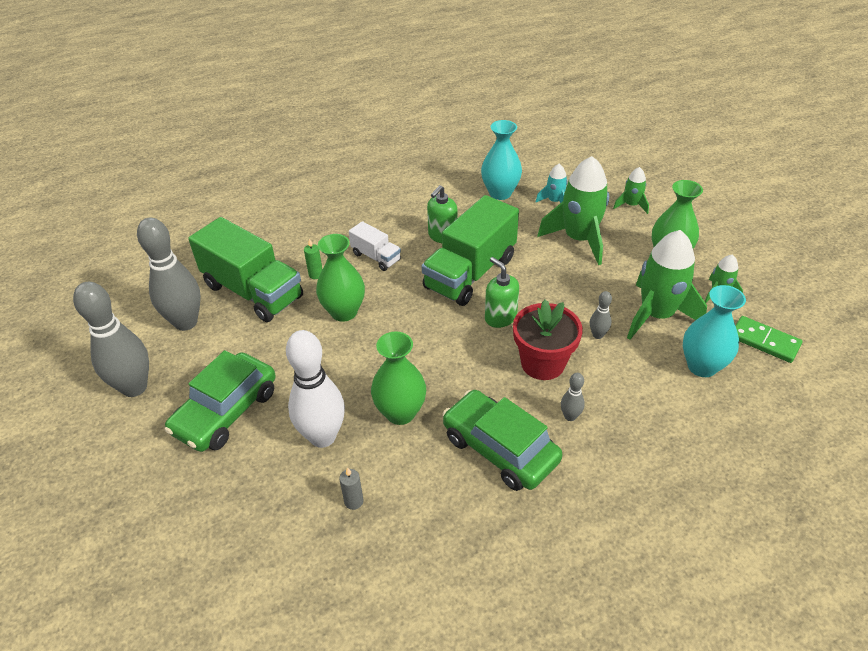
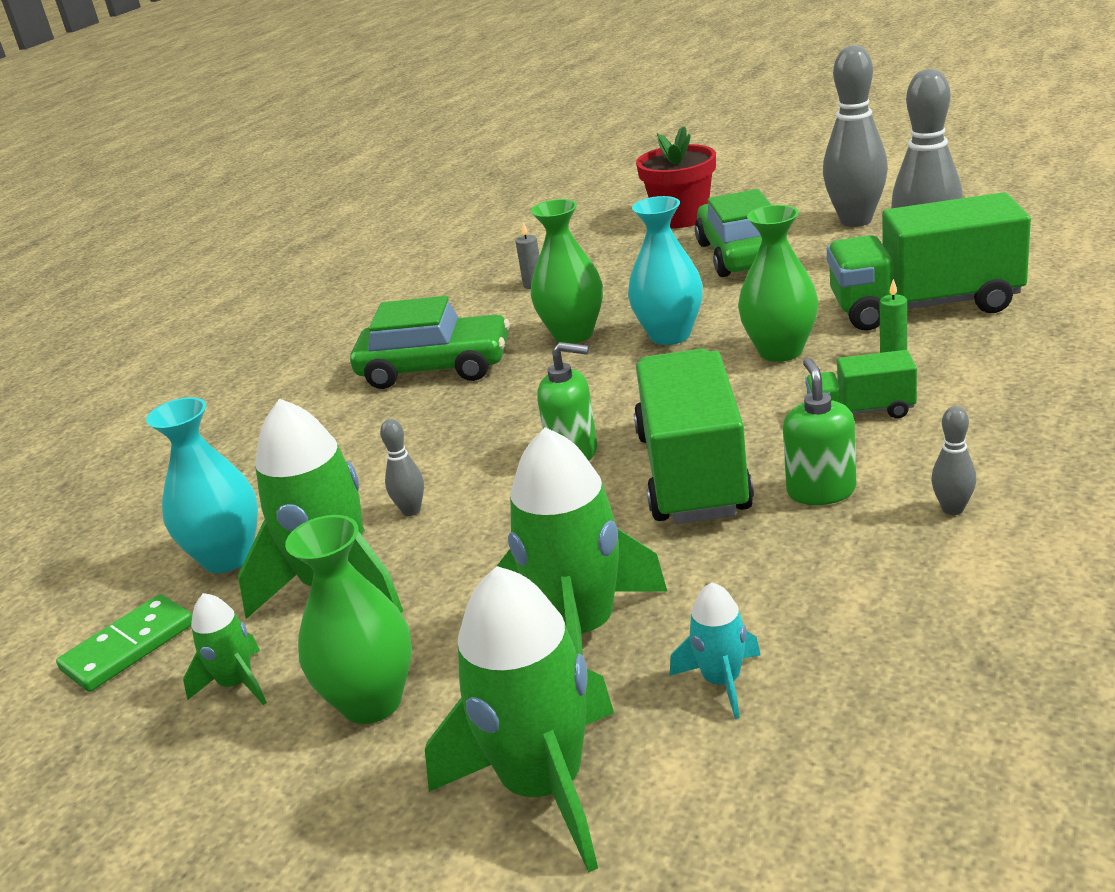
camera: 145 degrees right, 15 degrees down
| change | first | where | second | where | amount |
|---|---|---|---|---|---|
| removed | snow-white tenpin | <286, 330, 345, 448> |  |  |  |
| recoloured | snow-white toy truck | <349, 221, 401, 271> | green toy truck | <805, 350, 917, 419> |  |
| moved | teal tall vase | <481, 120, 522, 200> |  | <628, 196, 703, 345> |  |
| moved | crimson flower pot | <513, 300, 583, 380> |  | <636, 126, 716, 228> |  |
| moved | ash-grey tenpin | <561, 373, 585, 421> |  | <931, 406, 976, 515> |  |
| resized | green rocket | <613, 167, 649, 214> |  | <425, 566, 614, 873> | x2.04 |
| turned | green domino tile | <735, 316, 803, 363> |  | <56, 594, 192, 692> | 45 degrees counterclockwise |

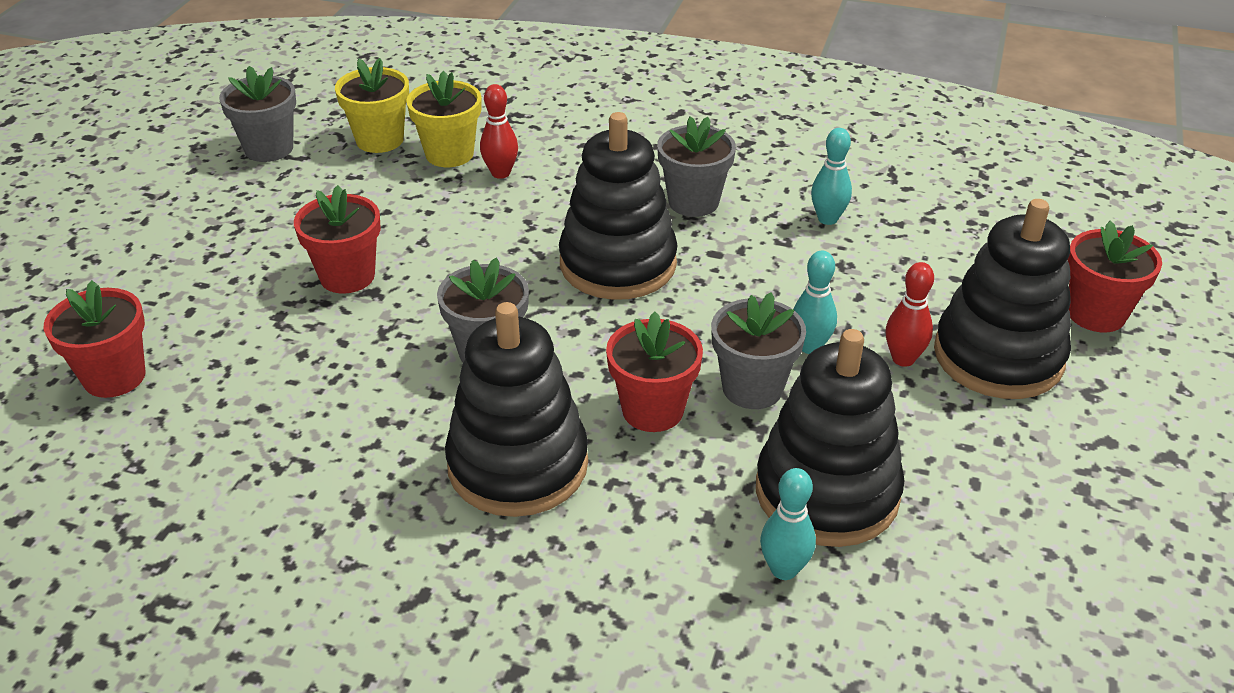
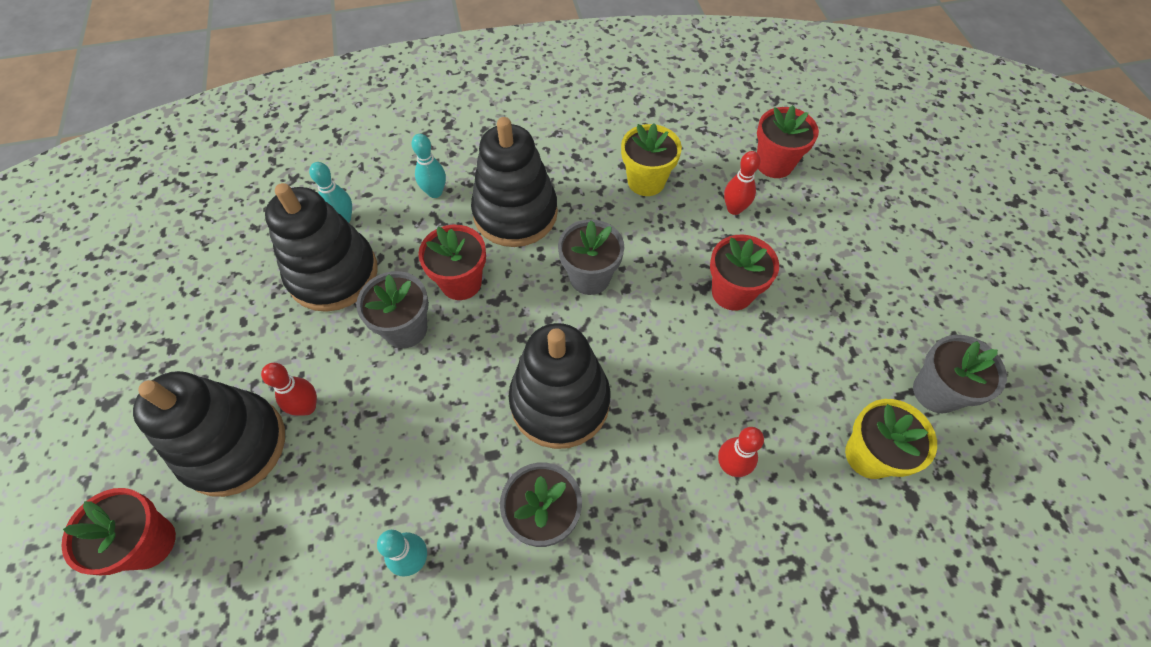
camera: 150 degrees right, 20 degrees up
| change | first | where | second | where | amount |
|---|---|---|---|---|---|
| moved | golden flower pot | <406, 71, 481, 167> |  | <621, 124, 682, 196> |  |
| moved | teal tenpin | <793, 251, 837, 354> |  | <411, 134, 446, 198> |  |
| added |  |  | crimson tenpin | <724, 151, 761, 215> |  |

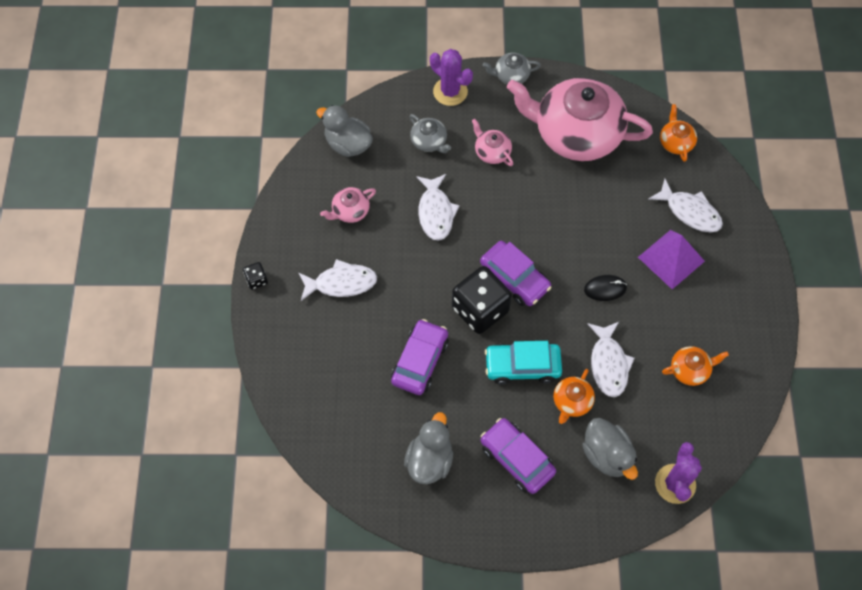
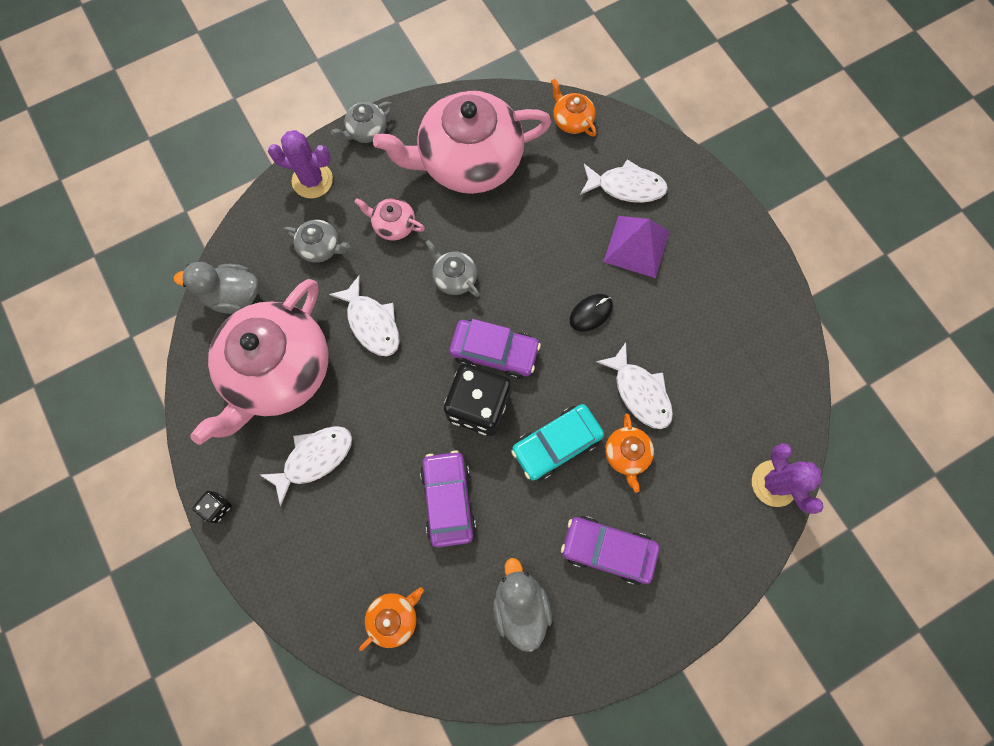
camera: 30 degrees left, 10 degrees up
| change | first | where | second | where | amount |
|---|---|---|---|---|---|
| resized | rose-pink china teapot | <320, 187, 376, 223> |  | <190, 279, 329, 445> | x2.43 |
| removed | ash-grey rubber duck | <582, 418, 638, 480> |  |  |  |
| moved | bright orange china teapot | <662, 346, 729, 386> |  | <359, 587, 424, 651> |  |
| added |  |  | ash-grey china teapot | <426, 240, 480, 297> |  |

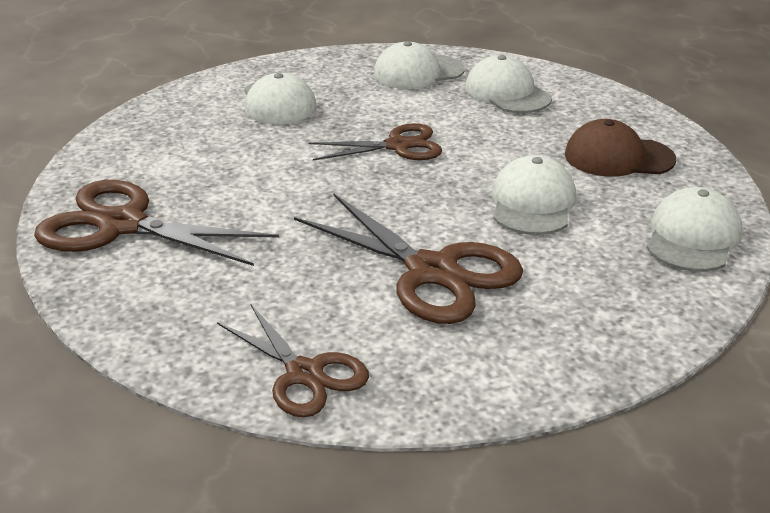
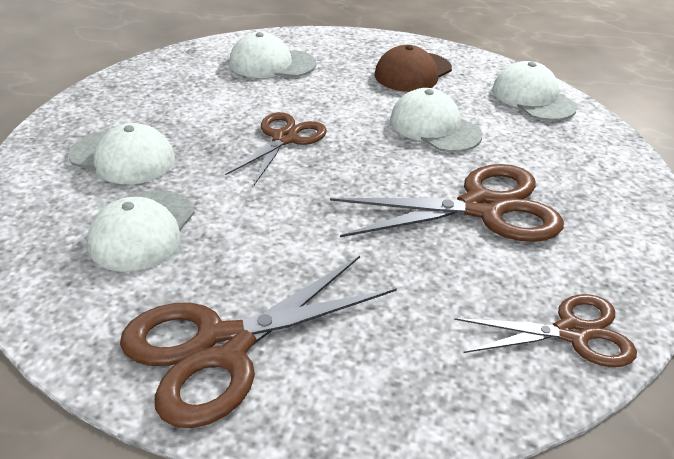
camera: 55 degrees left, 5 degrees up
| change | first | where | second | where | amount |
|---|---|---|---|---|---|
| moved | snow-white baseball cap | <374, 41, 465, 89> |  | <87, 190, 195, 272> |  |

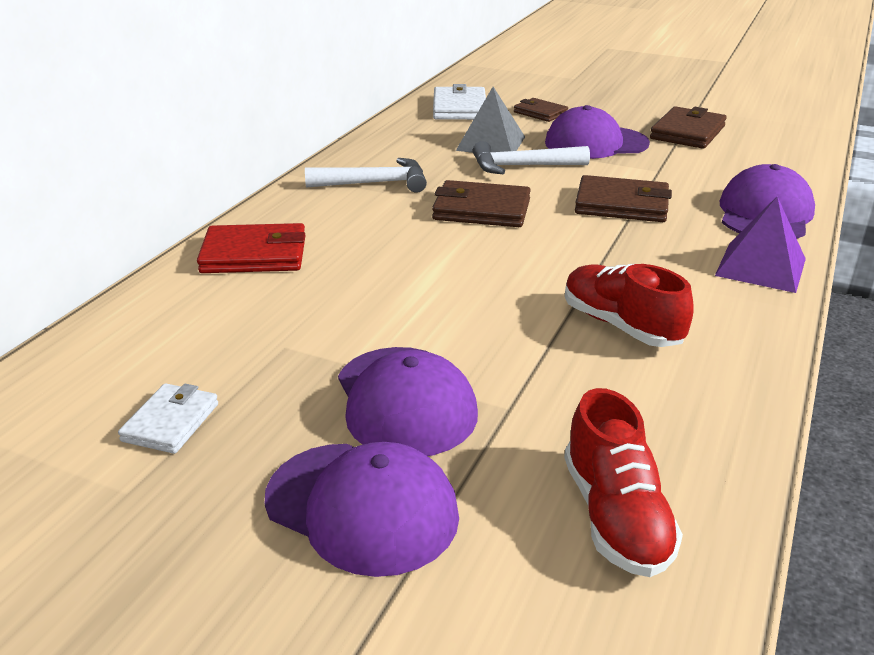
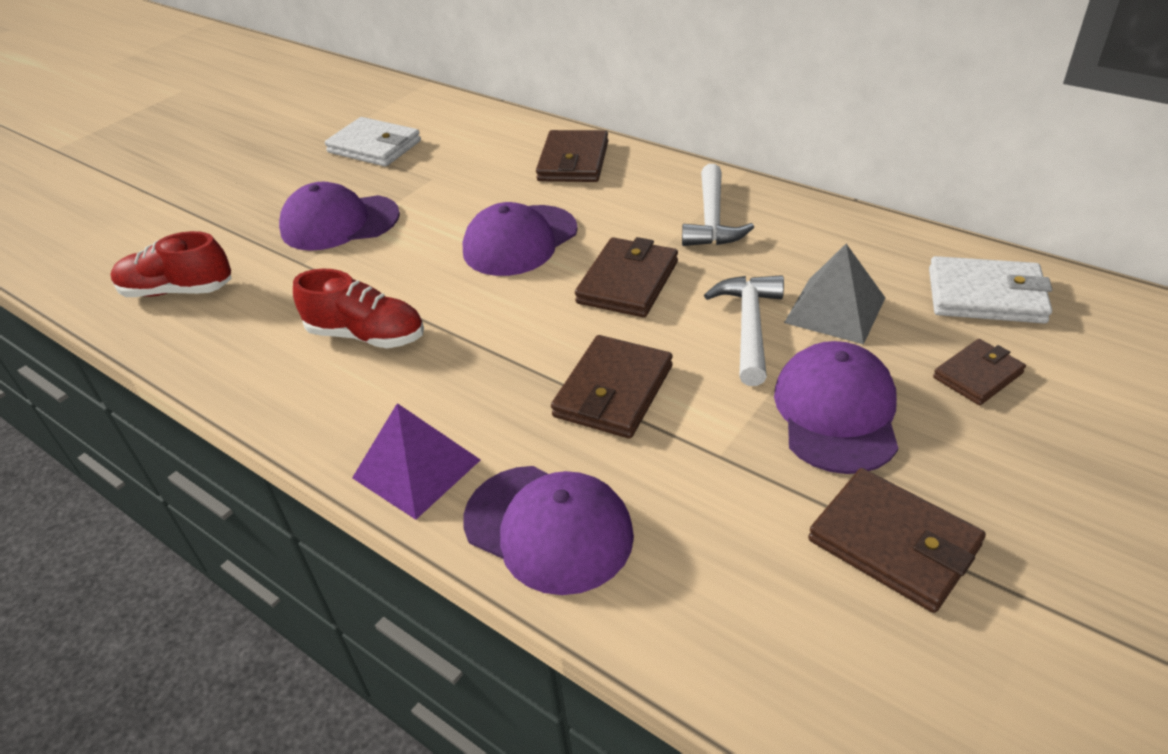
camera: 105 degrees right, 10 degrees up
| change | first | where | second | where | amount |
|---|---|---|---|---|---|
| resized | snow-white card wallet | <118, 383, 218, 454> |  | <325, 117, 421, 167> | x1.58 |
| recoloured | crimson card wallet | <197, 223, 306, 273> | brown card wallet | <536, 130, 608, 182> |  |
| moved | violet baseball cap | <265, 442, 459, 577> |  | <463, 202, 578, 276> |  |
| turned | crimson sneaker | <565, 264, 694, 347> |  | <293, 268, 424, 348> | 45 degrees clockwise |

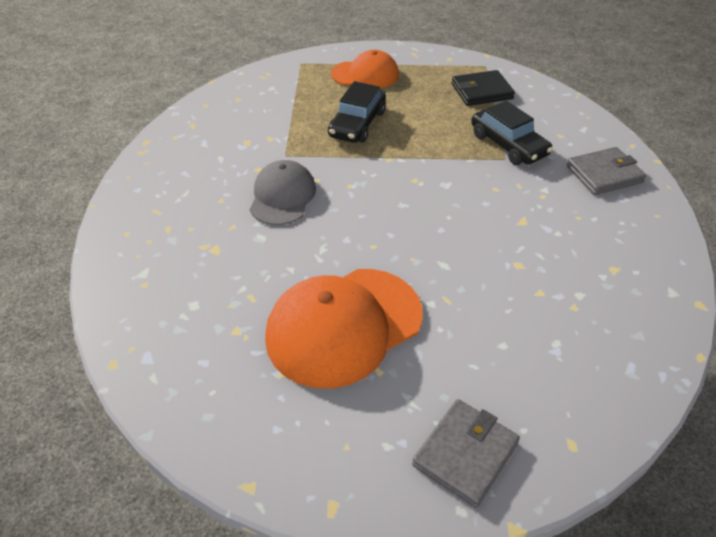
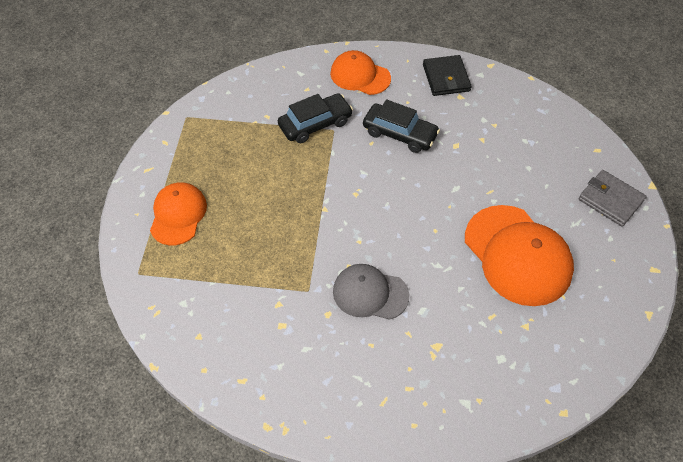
camera: 85 degrees left, 10 degrees up
| change | first | where | second | where | amount |
|---|---|---|---|---|---|
| moved | jet-black car | <328, 81, 386, 143> |  | <363, 99, 440, 153> |  |
| moved | jet-black card wallet | <452, 70, 515, 106> |  | <423, 55, 472, 96> |  |
| replaced | ash-grey card wallet | <567, 147, 646, 195> | bright orange baseball cap | <330, 50, 391, 95> |  |

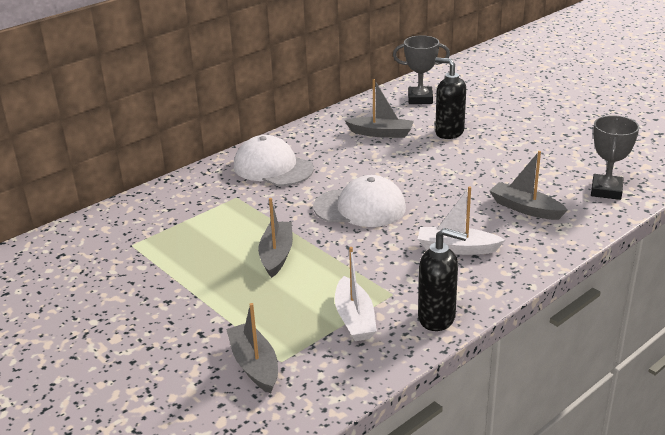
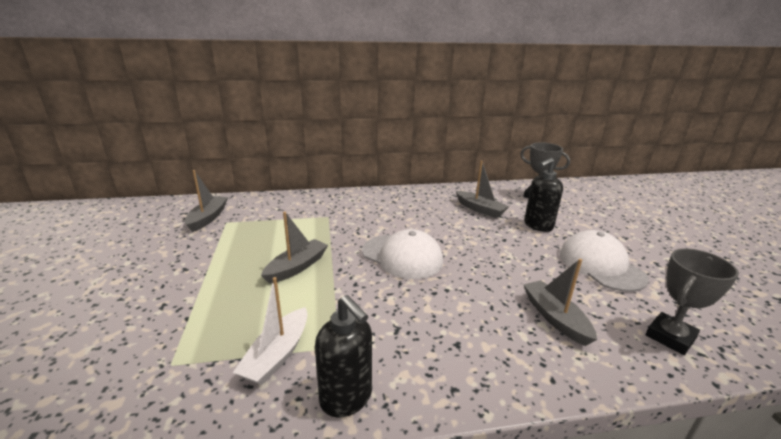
camera: 30 degrees right, 5 degrees down
| change | first | where | second | where | amount |
|---|---|---|---|---|---|
| moved | ash-grey toy boat | <226, 303, 278, 394> |  | <185, 170, 228, 232> |  |
| moved | snow-white baseball cap | <234, 135, 314, 186> |  | <559, 230, 649, 292> |  |
| removed | snow-white toy boat | <418, 186, 505, 255> |  |  |  |
| turned | jet-black soap dispenser | <435, 57, 466, 139> |  | <524, 158, 563, 232> | 105 degrees counterclockwise |

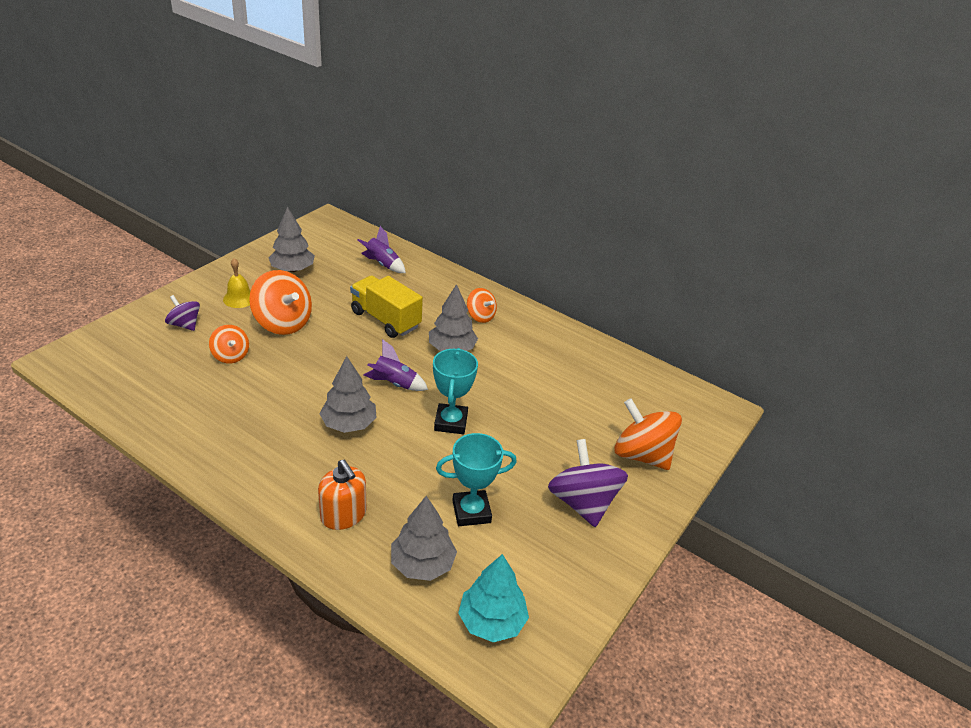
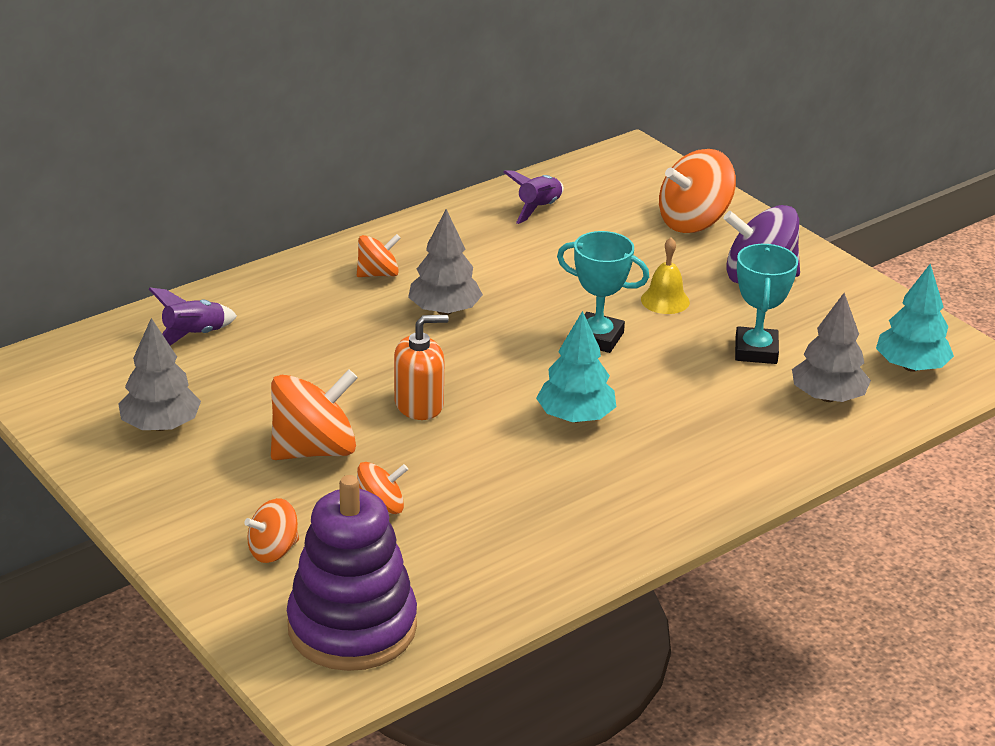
camera: 70 degrees left, 5 degrees down
| change | first | where | second | where | amount |
|---|---|---|---|---|---|
| recoloured | violet toy top | <165, 295, 200, 331> | bright orange toy top | <244, 498, 299, 563> |  |
| moved | golden hand bell | <223, 258, 250, 308> |  | <641, 237, 690, 314> |  |
| moved | bright orange soap dispenser | <318, 460, 366, 530> |  | <394, 315, 449, 420> |  |
| recoloured | ash-grey tree | <320, 356, 377, 433> | teal tree | <536, 311, 616, 422> |  |
| removed | golden toy truck | <350, 275, 423, 338> |  |  |  |
| moved | violet rocket | <364, 339, 428, 391> |  | <503, 170, 564, 224> |  |
| added |  |  | violet stacking toy | <287, 475, 417, 671> |  |

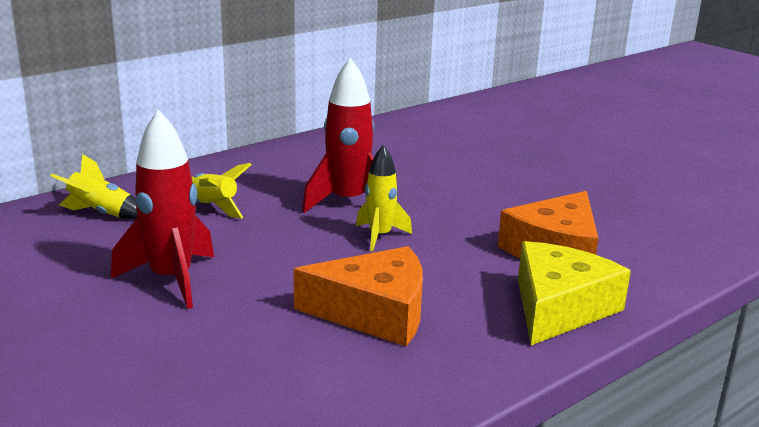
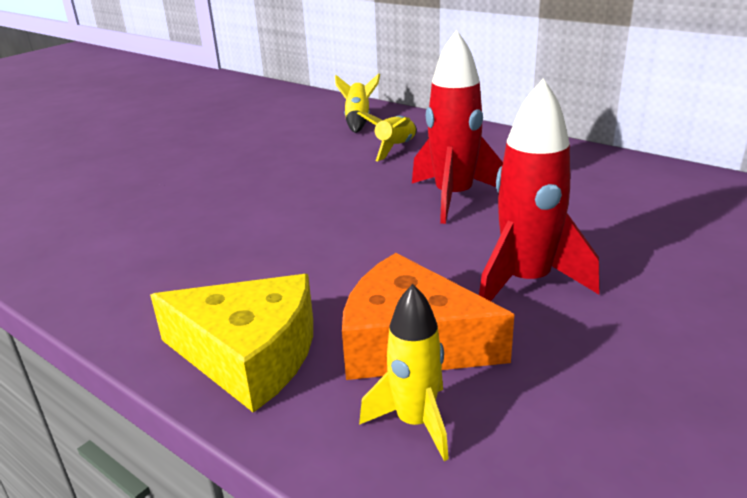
camera: 80 degrees right, 5 degrees up
| change | first | where | second | where | amount |
|---|---|---|---|---|---|
| moved | crimson rocket | <111, 110, 214, 309> |  | <479, 78, 600, 301> |  |
| removed | bright orange cheese wedge | <294, 246, 423, 346> |  |  |  |
| moved | golden rocket | <356, 145, 412, 251> |  | <359, 284, 449, 461> |  |

